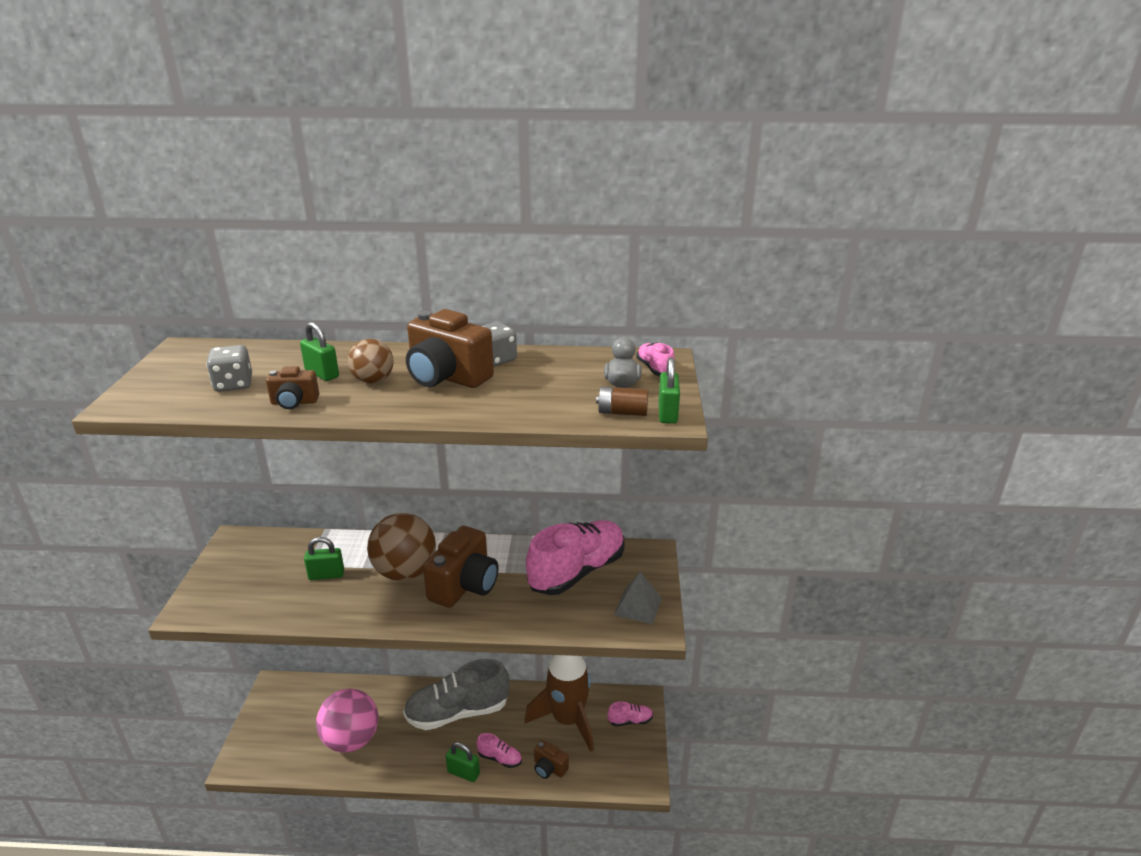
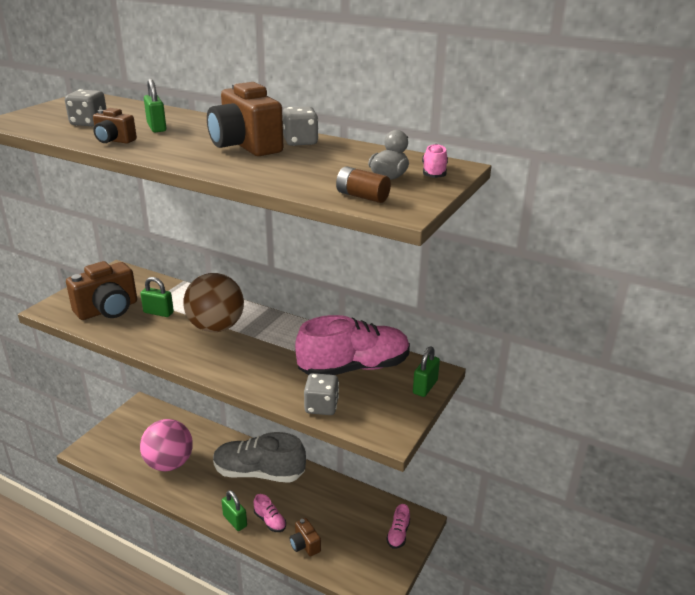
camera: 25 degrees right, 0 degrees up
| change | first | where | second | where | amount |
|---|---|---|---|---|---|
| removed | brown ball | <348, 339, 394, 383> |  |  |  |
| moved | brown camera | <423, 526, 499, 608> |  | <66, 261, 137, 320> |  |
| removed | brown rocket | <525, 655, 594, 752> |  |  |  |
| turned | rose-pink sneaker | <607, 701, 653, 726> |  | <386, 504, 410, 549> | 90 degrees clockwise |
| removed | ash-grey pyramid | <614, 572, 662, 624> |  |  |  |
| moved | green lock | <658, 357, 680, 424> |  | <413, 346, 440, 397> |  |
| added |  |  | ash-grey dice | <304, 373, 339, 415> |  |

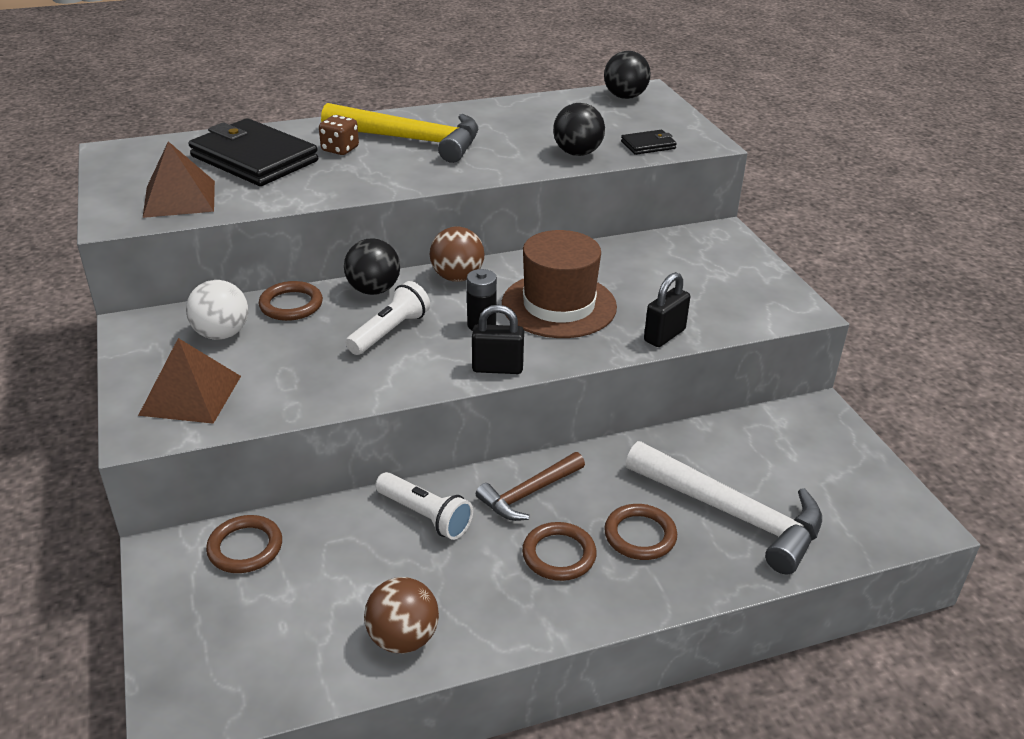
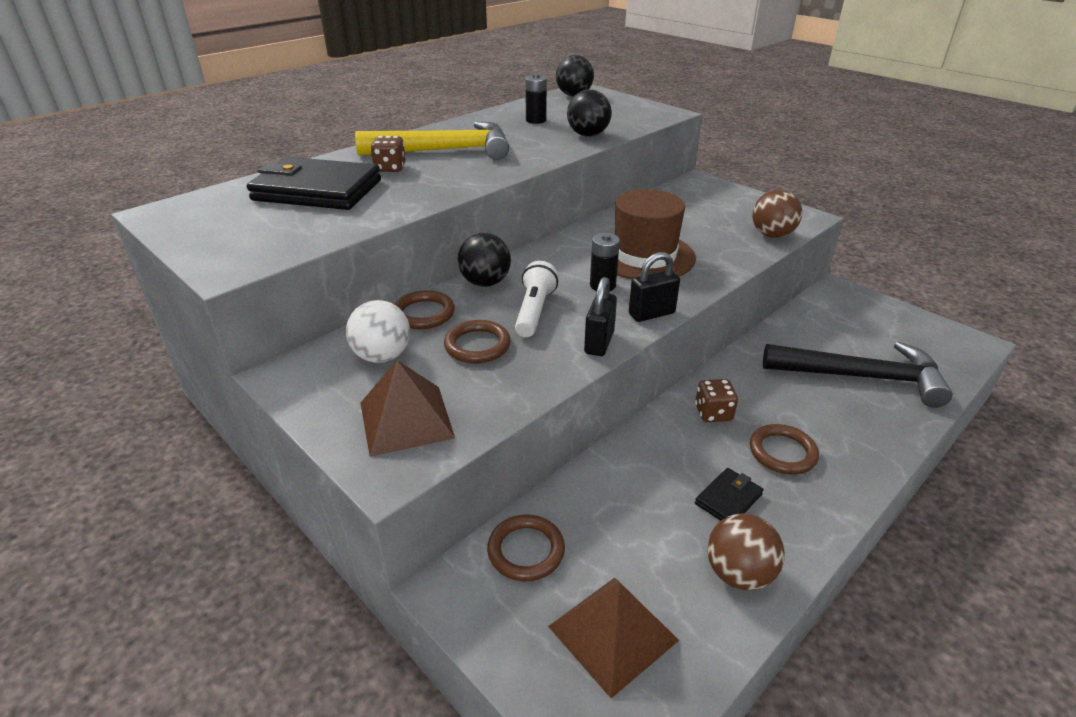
camera: 25 degrees left, 0 degrees up
| change | first | where | second | where | amount |
|---|---|---|---|---|---|
| moved | brown pyramid | <143, 141, 215, 218> |  | <548, 577, 679, 698> |  |
| removed | snow-white flashlight | <375, 472, 473, 540> |  |  |  |
| moved | brown ball | <430, 226, 485, 282> |  | <752, 190, 802, 238> |  |
| replaced | brown carpenter's hammer | <476, 452, 585, 521> | brown dice | <695, 379, 738, 422> |  |
| moved | brown torus | <604, 504, 677, 560> |  | <444, 320, 511, 363> |  |
| moved | jet-black card wallet | <621, 130, 677, 155> |  | <695, 468, 764, 520> |  |
| recoloured | snow-white carpenter's hammer | <626, 441, 822, 574> | jet-black carpenter's hammer | <763, 342, 953, 408> |  |
| moved | jet-black lock | <644, 272, 690, 347> |  | <584, 277, 617, 356> |  |
| added |  |  | jet-black power cell | <525, 73, 547, 124> |  |

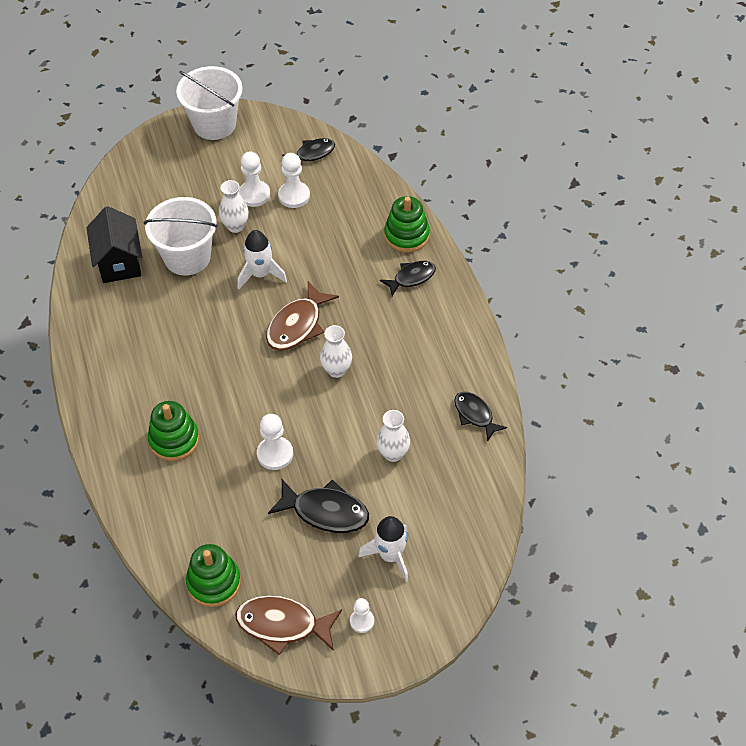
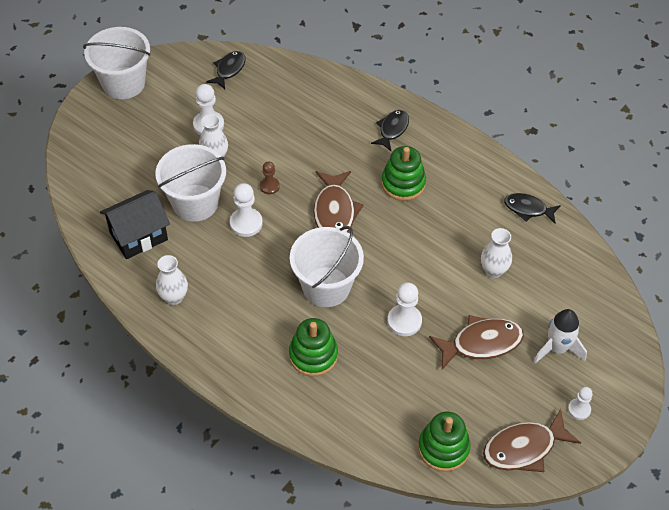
camera: 35 degrees left, 0 degrees up
| change | first | where | second | where | amount |
|---|---|---|---|---|---|
| turned | jet-black house | <86, 206, 142, 283> |  | <100, 190, 170, 259> | 75 degrees counterclockwise |
| replaced | snow-white rocket | <238, 230, 287, 289> | brown game pawn | <260, 161, 280, 194> |  |
| recoloured | jet-black toy fish | <268, 479, 369, 533> | brown toy fish | <429, 315, 524, 369> |  |
| moved | snow-white game pawn | <278, 153, 310, 208> |  | <230, 183, 263, 237> |  |
| moved | snow-white tall vase | <320, 325, 352, 378> |  | <156, 255, 188, 305> |  |
| moved | green stacking toy | <384, 196, 430, 252> |  | <381, 146, 426, 201> |  |
| added |  |  | snow-white pail | <290, 226, 364, 307> |  |

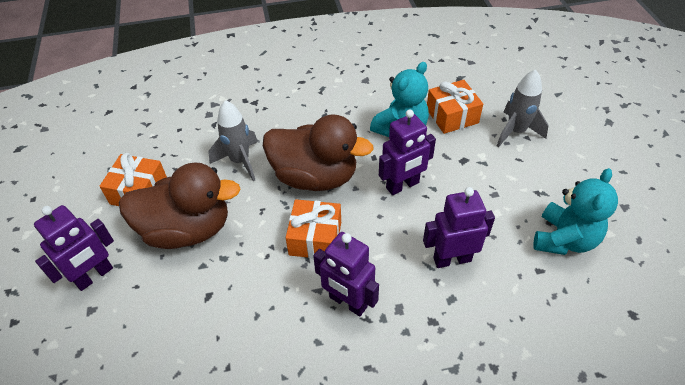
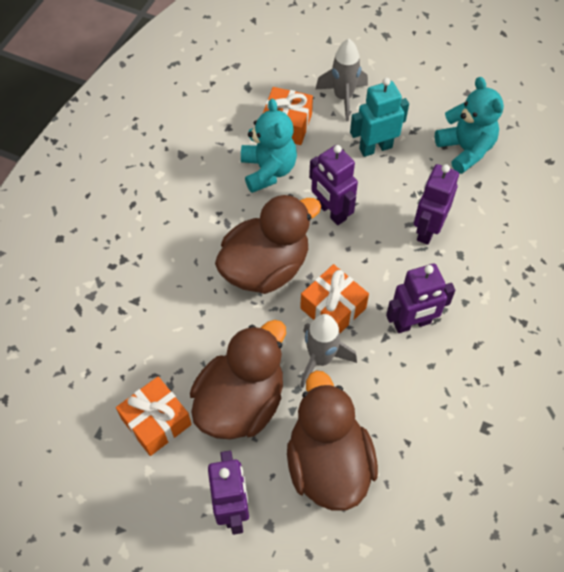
camera: 55 degrees left, 10 degrees up
| change | first | where | second | where | amount |
|---|---|---|---|---|---|
| moved | ash-grey rocket | <208, 100, 258, 181> |  | <300, 314, 357, 388> |  |
| turned | violet toy robot | <379, 109, 436, 195> |  | <309, 145, 358, 225> | 135 degrees clockwise |
| added |  |  | brown rubber duck | <287, 370, 378, 511> |  |
| added |  |  | teal toy robot | <350, 78, 409, 157> |  |

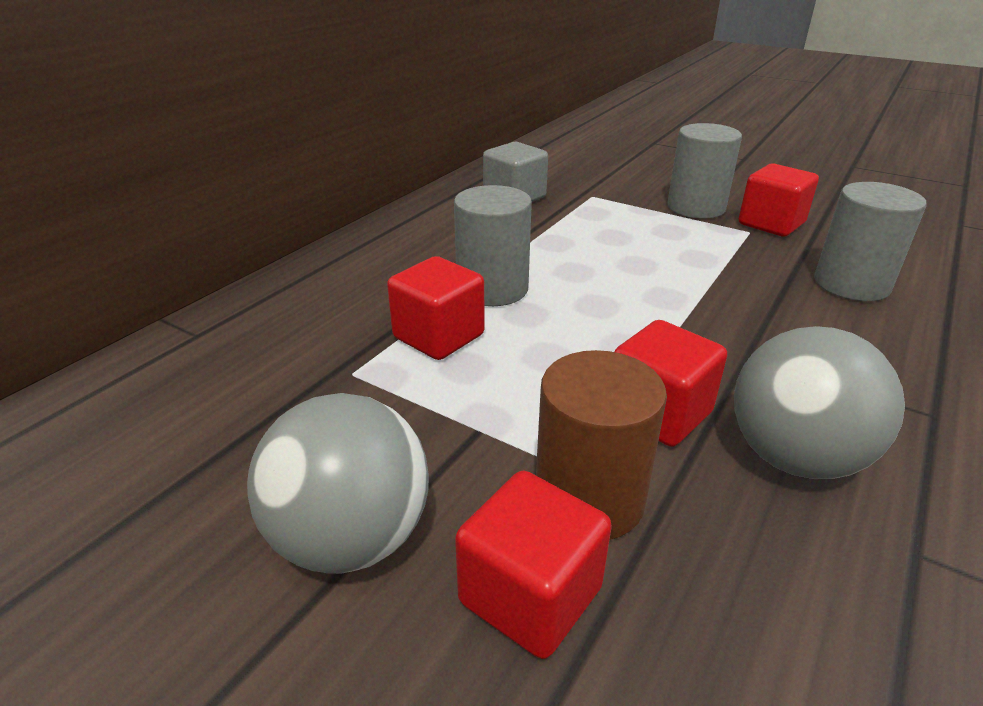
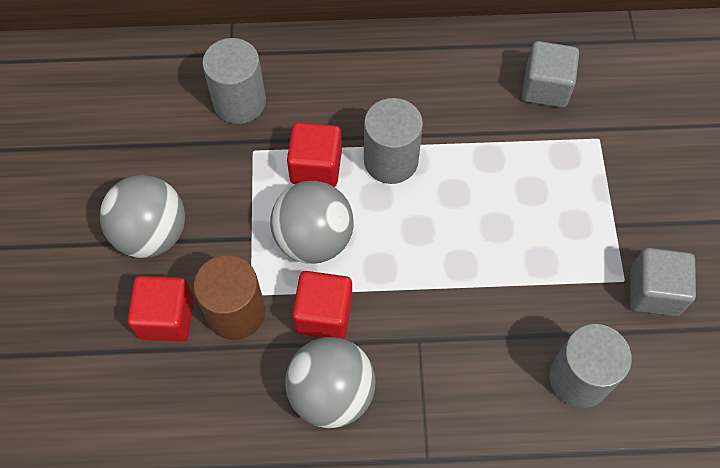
camera: 55 degrees right, 30 degrees up
| change | first | where | second | where | amount |
|---|---|---|---|---|---|
| moved | ash-grey cylinder shape | <667, 123, 742, 219> |  | <202, 38, 266, 124> |  |
| recoloured | crimson solid cube | <739, 163, 819, 237> | ash-grey solid cube | <630, 248, 696, 316> |  |
| added |  |  | ash-grey ball | <270, 181, 354, 264> |  |

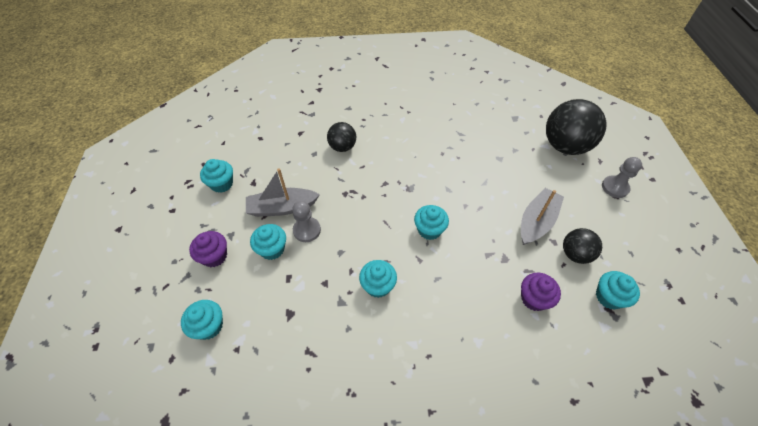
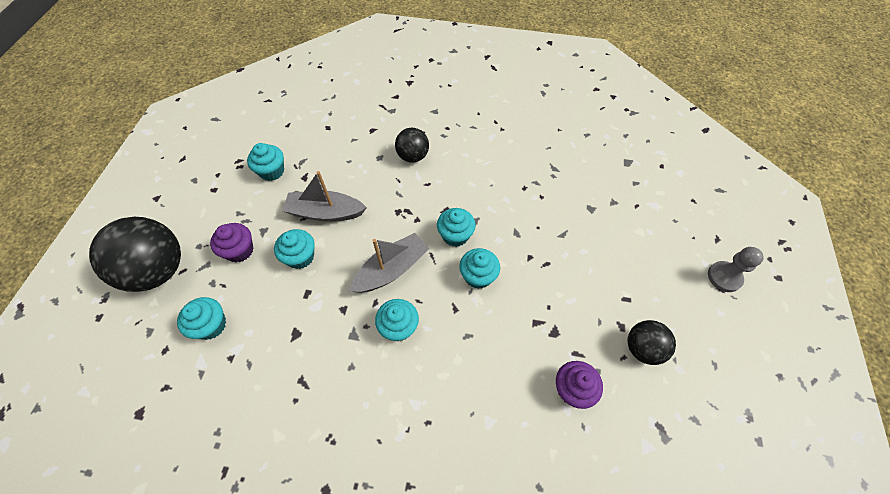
camera: 15 degrees right, 5 degrees up
| change | first | where | second | where | amount |
|---|---|---|---|---|---|
| removed | ash-grey game pawn | <292, 201, 321, 242> |  |  |  |
| moved | ash-grey toy boat | <521, 188, 564, 245> |  | <349, 233, 429, 293> |  |
| moved | jet-black ball | <546, 99, 607, 155> |  | <89, 217, 181, 292> |  |
| moved | teal muffin | <596, 271, 640, 310> |  | <437, 208, 476, 247> |  |

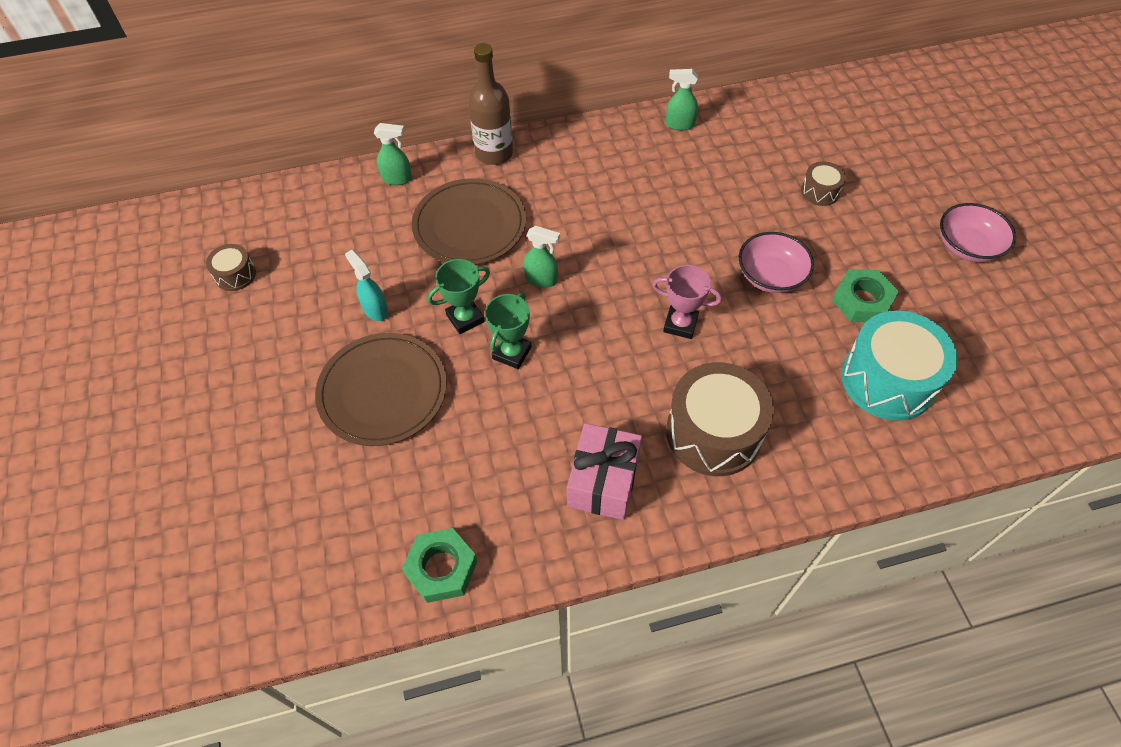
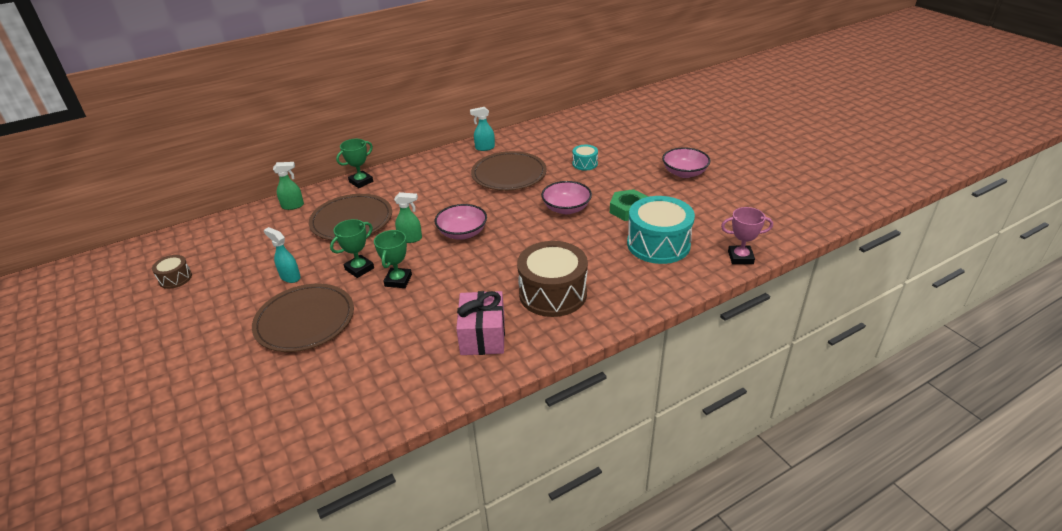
camera: 15 degrees left, 20 degrees down
| change | first | where | second | where | amount |
|---|---|---|---|---|---|
| removed | green hexagon nut | <402, 528, 478, 603> |  |  |  |
| replaced | brown drink bottle | <468, 43, 513, 165> | green prize cup | <336, 139, 373, 188> |  |
| moved | rose-pink prize cup | <653, 265, 722, 339> |  | <721, 207, 773, 264> |  |
| recoloured | green sprayer | <666, 69, 698, 131> | teal sprayer | <470, 107, 495, 151> |  |
| recoloured | brown toy drum | <801, 161, 846, 206> | teal toy drum | <573, 145, 598, 171> |  |
| added |  |  | rose-pink deep dish | <435, 204, 487, 240> |  |
| added |  |  | brown flat dish | <471, 151, 547, 191> |  |

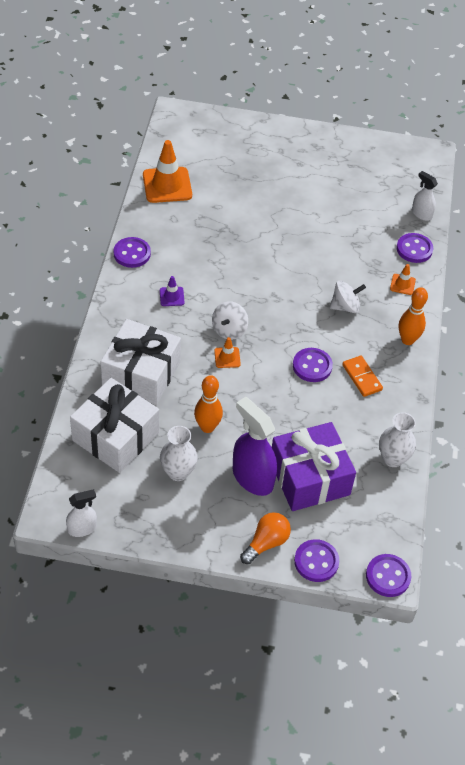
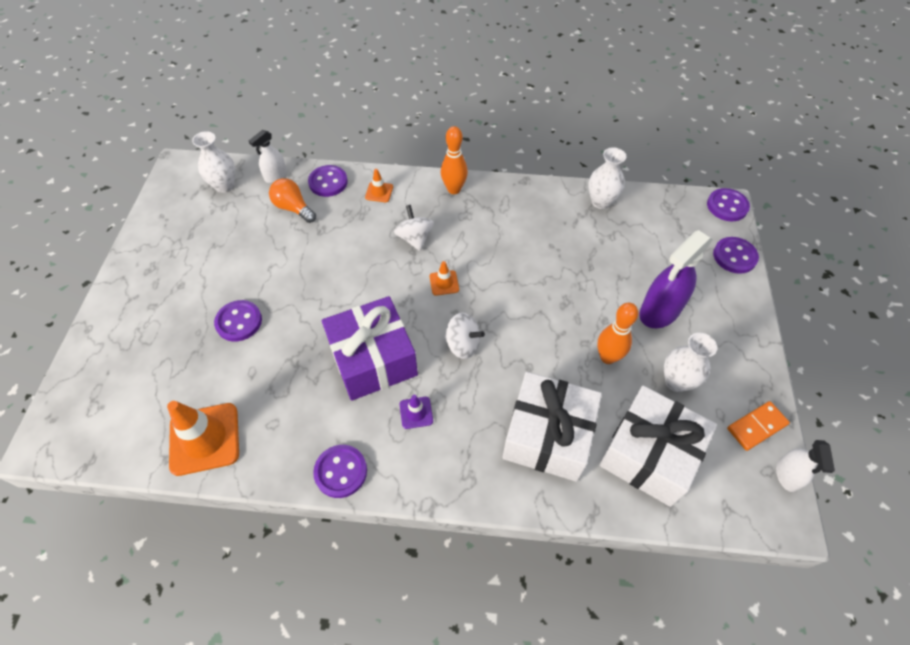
camera: 90 degrees left, 5 degrees up
| change | first | where | second | where | amount |
|---|---|---|---|---|---|
| turned | snow-white sprayer | <66, 489, 97, 537> |  | <776, 440, 835, 492> | 150 degrees counterclockwise |
| moved | bright orange safety cone | <214, 337, 241, 368> |  | <430, 261, 459, 296> |  |
| moved | bright orange bulb | <240, 512, 291, 564> |  | <269, 178, 316, 223> |  |
| moved | violet present | <272, 422, 356, 511> |  | <322, 296, 418, 401> |  |
| moved | violet sewing button | <293, 348, 333, 382> |  | <214, 300, 262, 342> |  |
| moved | bright orange domino tile | <342, 356, 383, 397> |  | <727, 401, 790, 451> |  |
| added |  |  | snow-white tall vase | <192, 131, 235, 193> |  |

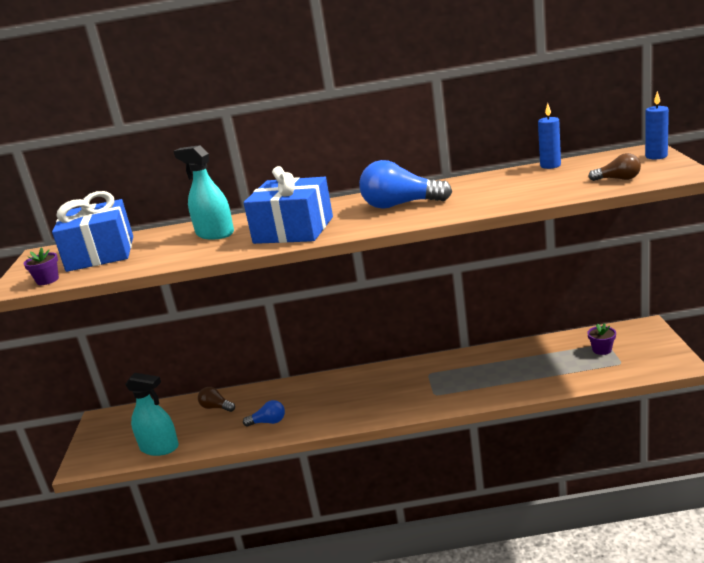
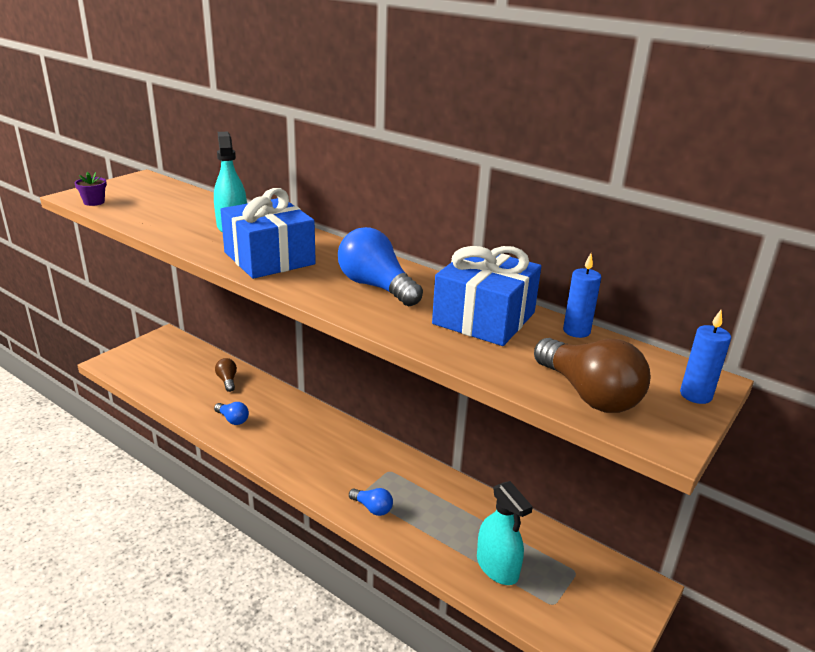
camera: 35 degrees right, 5 degrees up
| change | first | where | second | where | amount |
|---|---|---|---|---|---|
| moved | royal blue present | <52, 191, 133, 272> |  | <432, 246, 541, 346> |  |
| moved | teal sprayer | <125, 373, 179, 456> |  | <477, 481, 533, 585> |  |
| removed | violet flower pot | <587, 323, 616, 355> |  |  |  |
| resized | brown bulb | <588, 153, 641, 181> |  | <534, 338, 650, 413> | x1.90 |
| added |  |  | royal blue bulb | <349, 488, 393, 516> |  |

